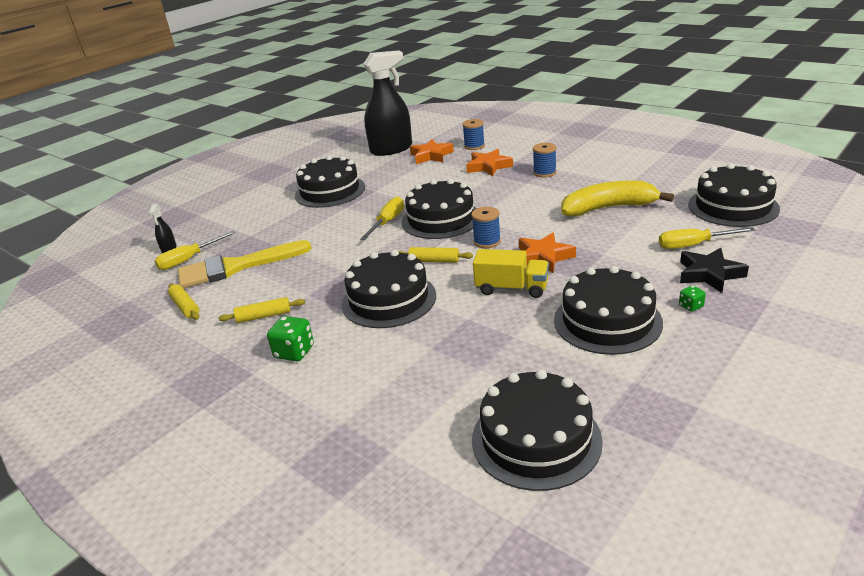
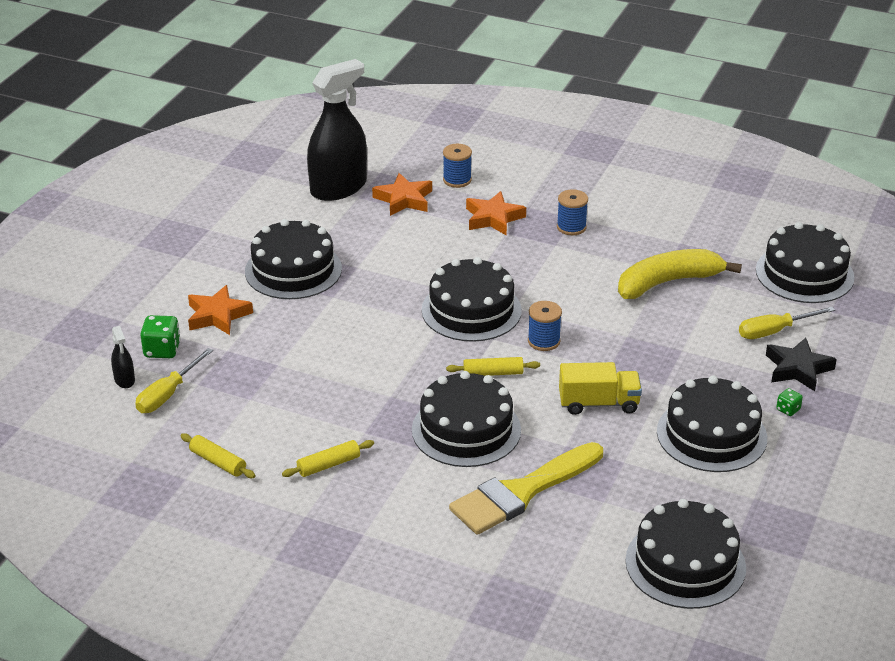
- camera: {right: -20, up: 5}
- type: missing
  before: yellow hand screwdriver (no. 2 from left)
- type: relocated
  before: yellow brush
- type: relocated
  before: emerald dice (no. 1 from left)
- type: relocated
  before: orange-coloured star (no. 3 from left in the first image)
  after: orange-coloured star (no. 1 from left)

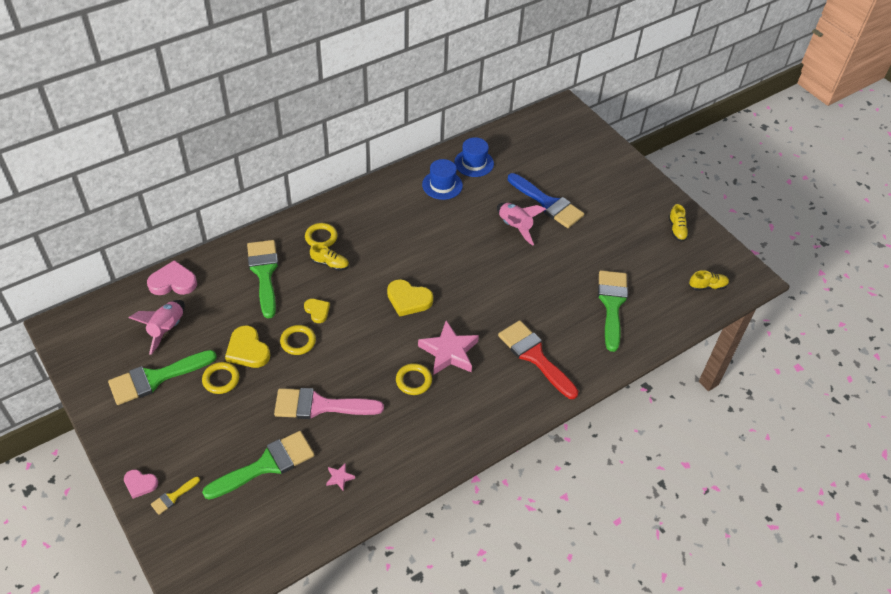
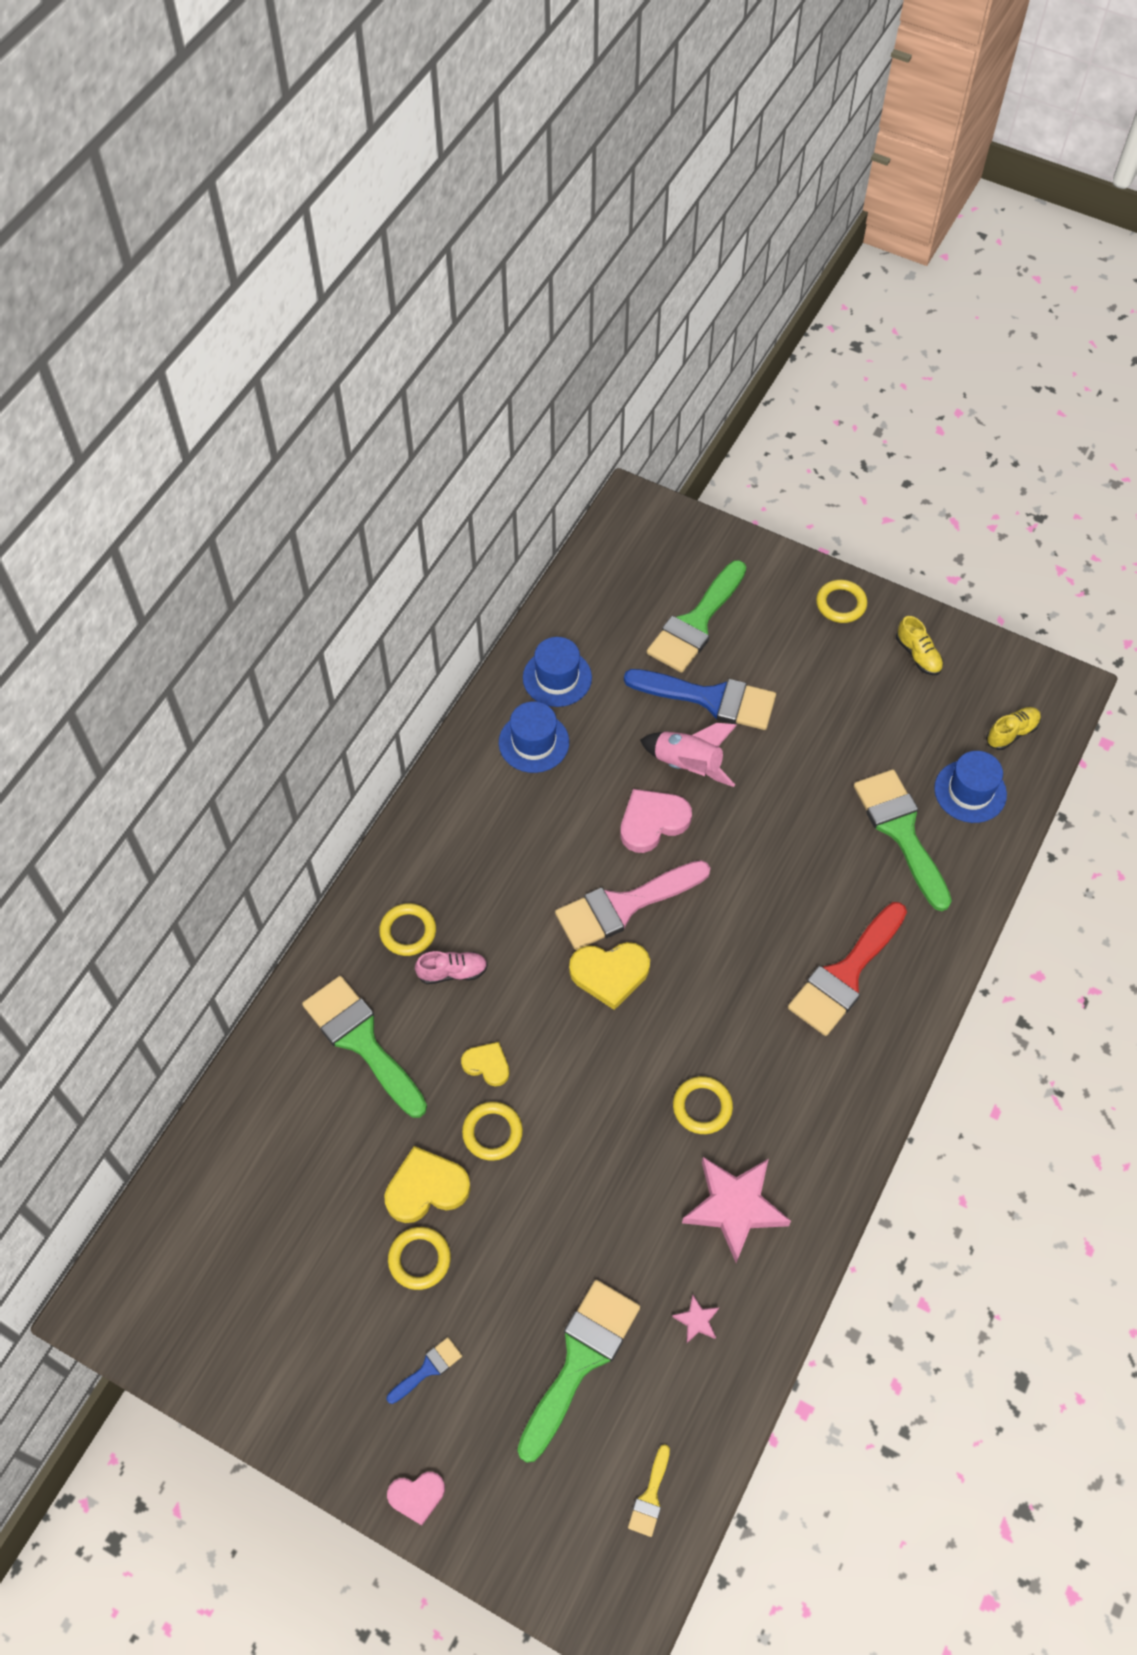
- camera: {right: -25, up: 10}
- type: missing
  before: pink rocket (no. 1 from left)
- type: appeared
  after: royal blue brush (no. 1 from left)
- type: appeared
  after: yellow hoop (no. 5 from left)
- type: appeared
  after: royal blue hat (no. 3 from left)
- type: relocated
  before: emerald brush (no. 1 from left in the first image)
  after: emerald brush (no. 3 from left)
- type: relocated
  before: pink love heart (no. 2 from left)
- type: relocated
  before: yellow brush
- type: relocated
  before: pink brush
- type: relocated
  before: pink star (no. 2 from left)
- type: colour
  before: yellow lace-up shoe (no. 1 from left)
  after: pink lace-up shoe
- type: spun
  before: yellow love heart (no. 1 from left)
  turn: 135
- type: spun
  before: scarlet brush
  turn: -75

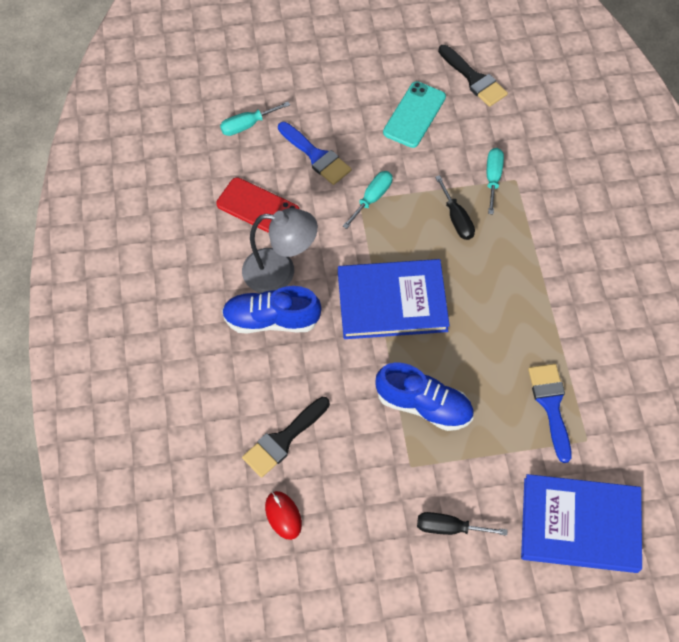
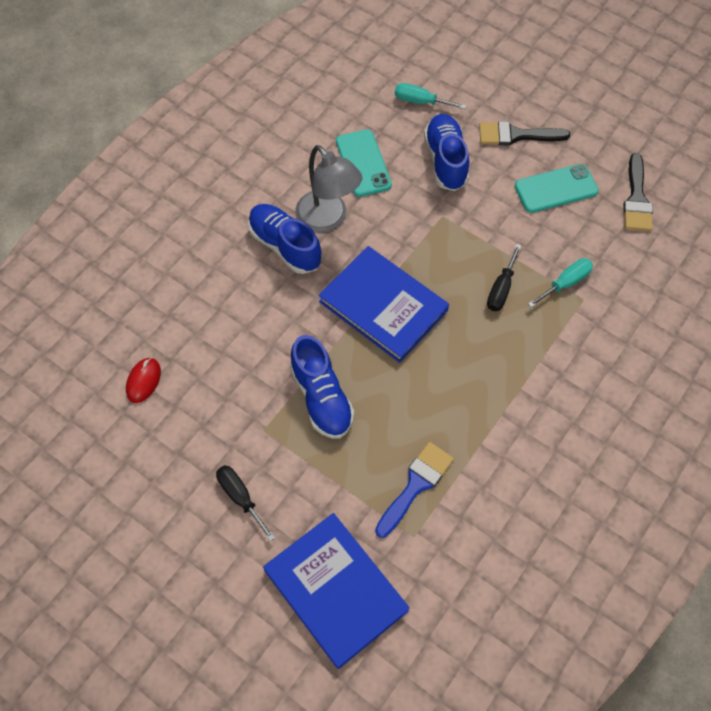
- camera: {right: 45, up: 0}
- type: missing
  before: turquoise hand screwdriver (no. 2 from left)
- type: relocated
  before: ebony brush (no. 1 from left)
- type: exchanged
  before: royal blue brush (no. 1 from left)
  after: royal blue lace-up shoe (no. 3 from left)
- type: colour
  before: scarlet phone
  after: turquoise phone (no. 1 from left)

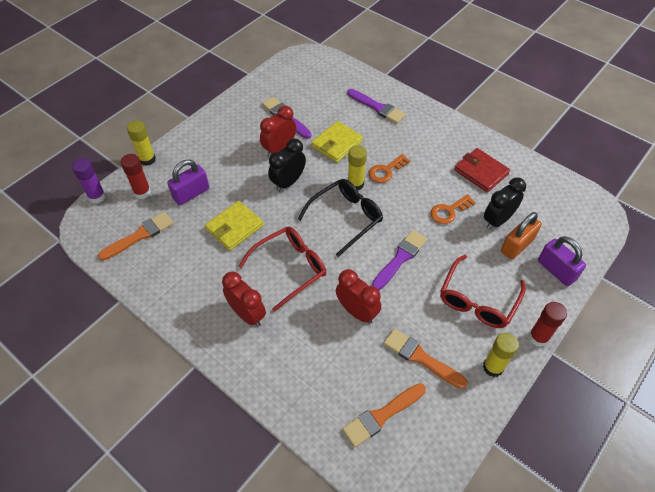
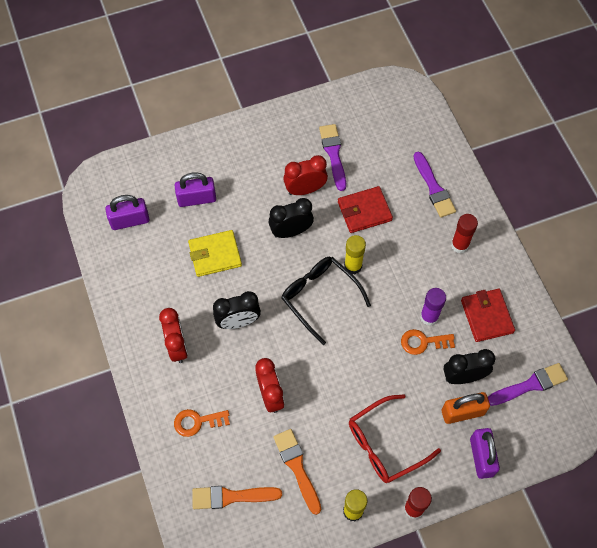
- camera: {right: 30, up: 10}
- type: missing
  before: yellow stick of glue (no. 1 from left)
- type: relocated
  before: violet stick of glue
- type: relocated
  before: scarlet stick of glue (no. 1 from left in the first image)
  after: scarlet stick of glue (no. 2 from left)
- type: relocated
  before: orange-coloured key (no. 1 from left)
- type: relocated
  before: violet brush (no. 3 from left)
- type: exchanged
  before: orange-coloured brush (no. 1 from left)
  after: violet small lock (no. 1 from left)
- type: exchanged
  before: scarlet glasses (no. 1 from left)
  after: ebony clock (no. 1 from left)
- type: colour
  before: yellow wallet (no. 2 from left)
  after: scarlet wallet (no. 1 from left)
- type: spun
  before: ebony glasses
  turn: -120

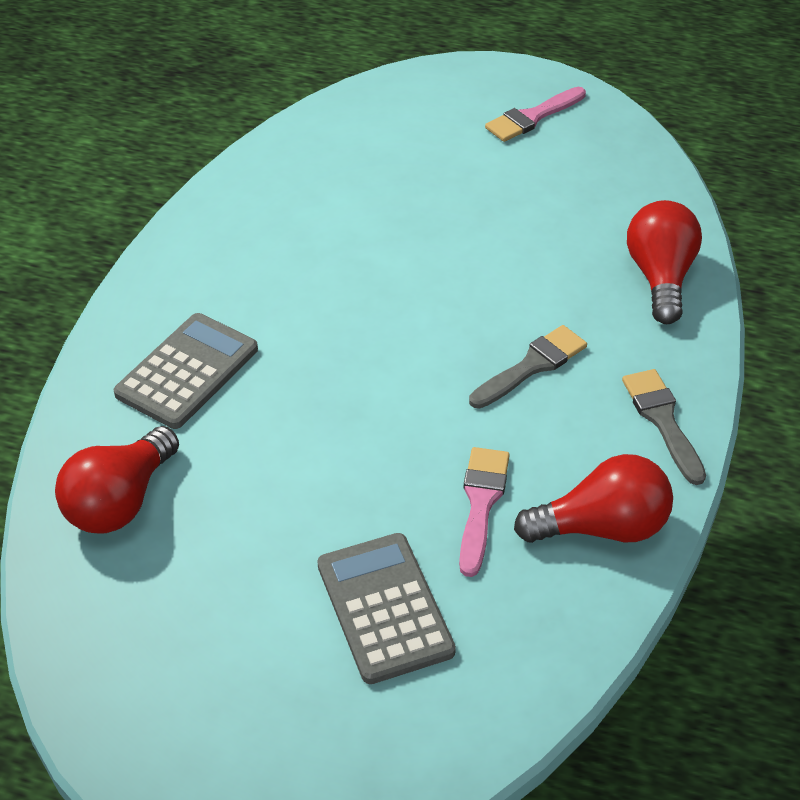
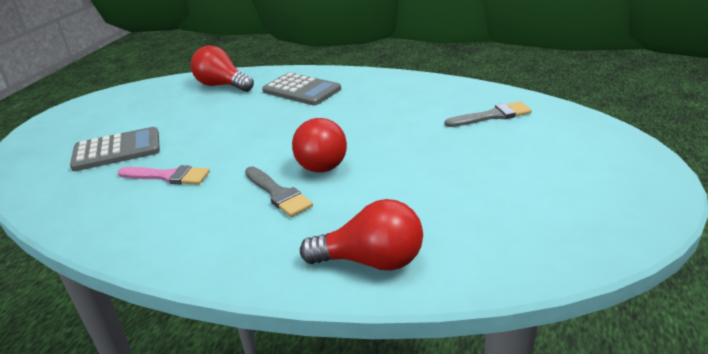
- camera: {right: 95, up: -15}
- type: missing
  before: pink brush (no. 2 from left)
- type: relocated
  before: scarlet bulb (no. 2 from left)
- type: relocated
  before: grey brush (no. 2 from left)

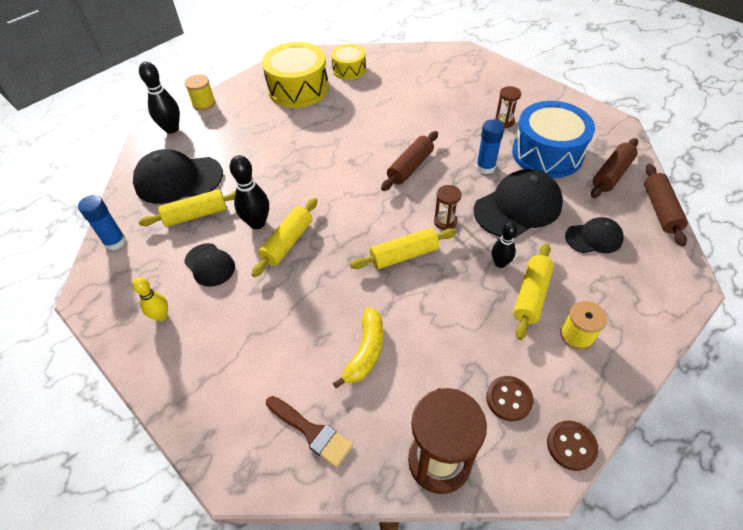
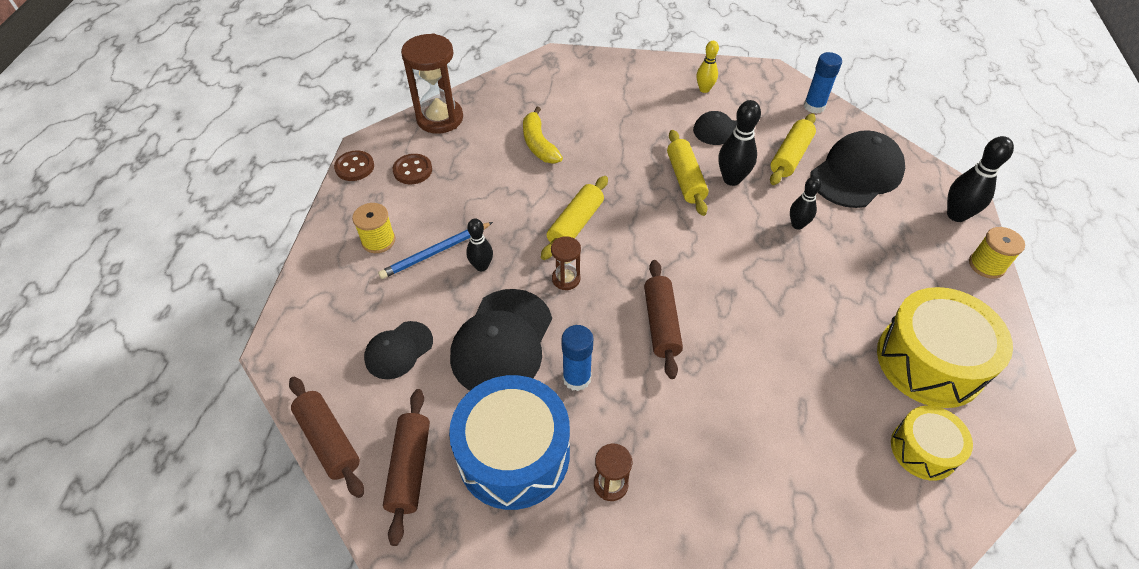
- camera: {right: 140, up: 0}
- type: missing
  before: russet brush
- type: appeared
  after: ebony bowling pin (no. 3 from left)
- type: exchanged
  before: yellow dough roller (no. 4 from left)
  after: royal blue wooden pencil

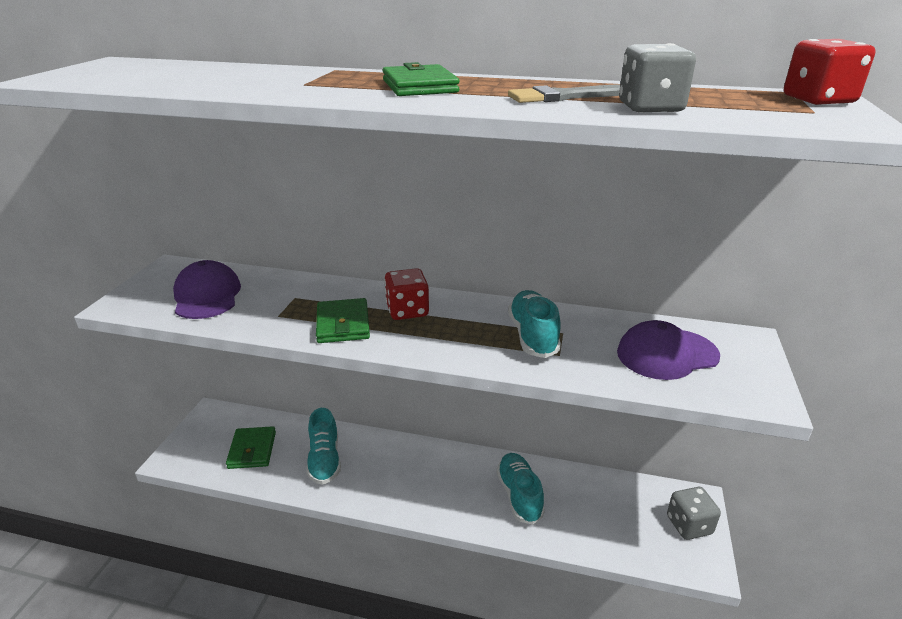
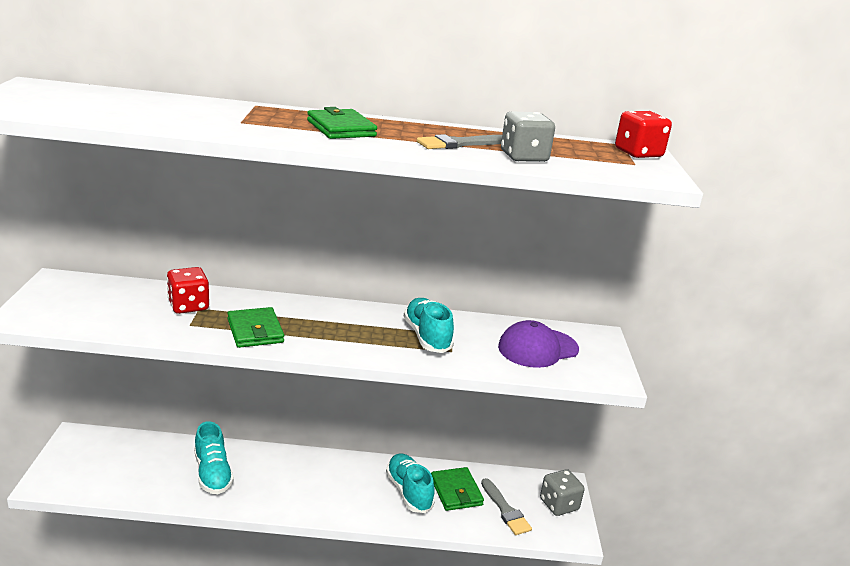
- camera: {right: -15, up: -5}
- type: missing
  before: violet cap (no. 1 from left)
- type: appeared
  after: grey brush (no. 2 from left)
- type: relocated
  before: emerald wallet (no. 1 from left in the first image)
  after: emerald wallet (no. 3 from left)
- type: relocated
  before: scarlet dice (no. 1 from left)

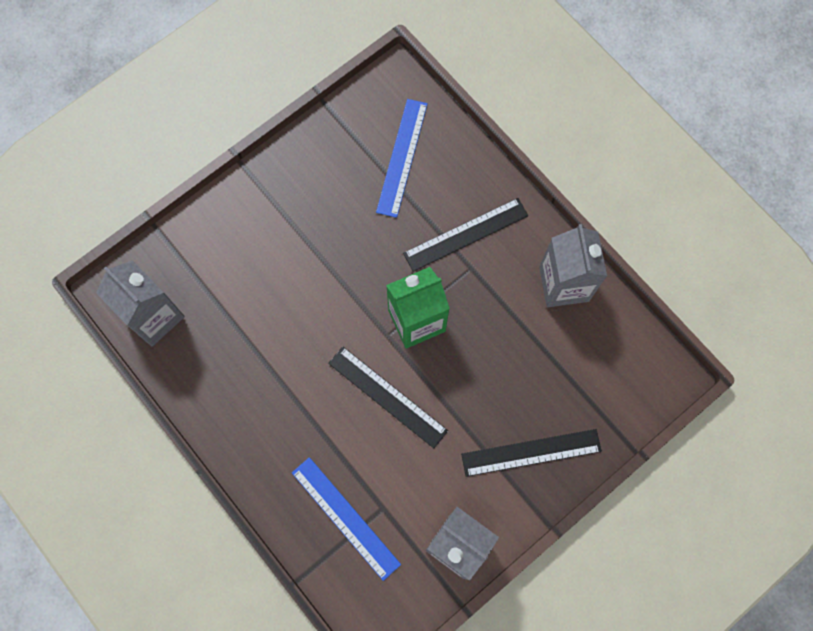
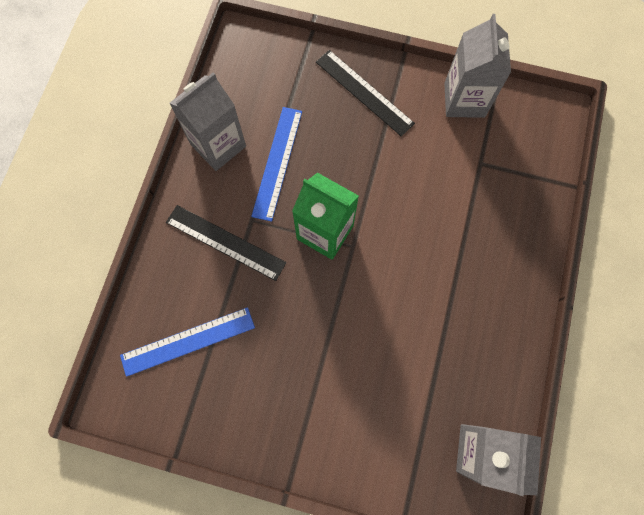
- camera: {right: -125, up: 0}
- type: missing
  before: ebony measuring stick (no. 1 from left)
- type: relocated
  before: royal blue measuring stick (no. 1 from left in the first image)
  after: royal blue measuring stick (no. 2 from left)

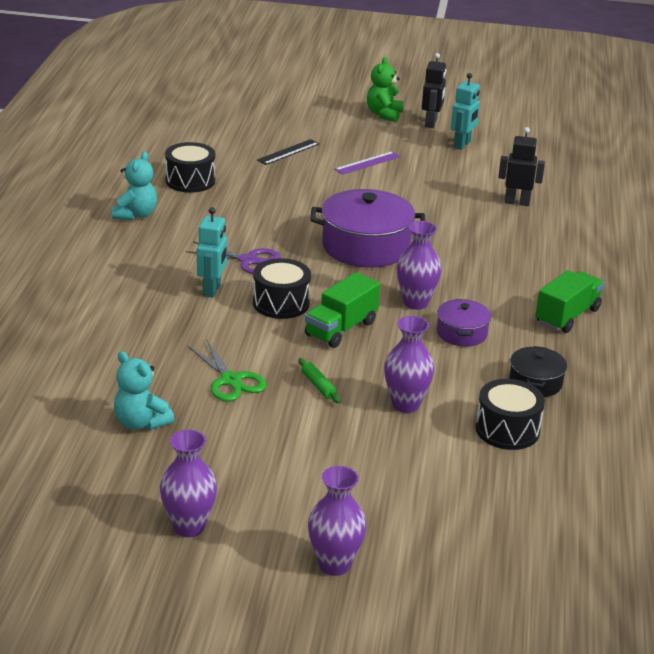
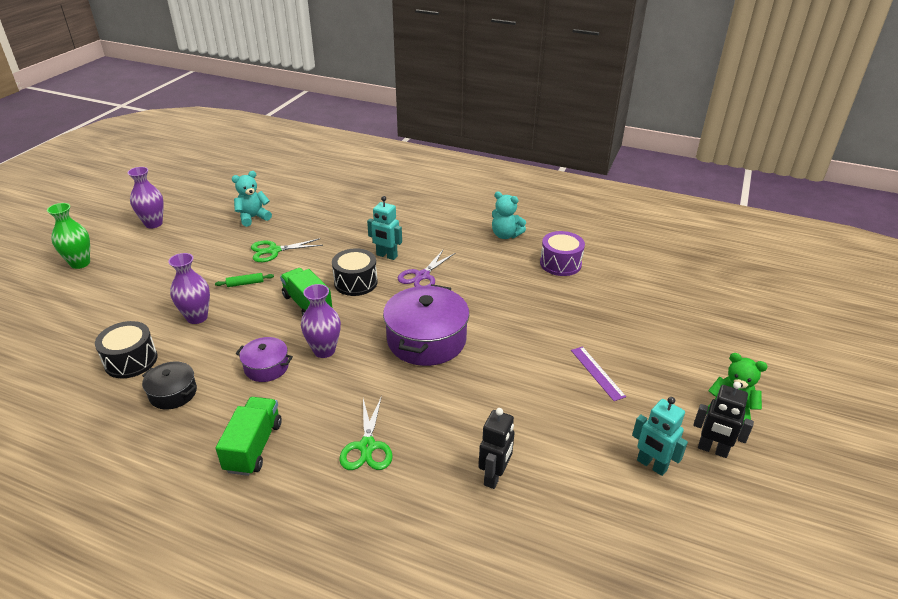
- camera: {right: 105, up: 5}
- type: missing
  before: ebony measuring stick
- type: appeared
  after: emerald scissors (no. 2 from left)
- type: colour
  before: ebony snare drum (no. 1 from left)
  after: violet snare drum
- type: colour
  before: violet vase (no. 2 from left)
  after: emerald vase
- type: spun
  before: emerald truck (no. 2 from left in the first image)
  turn: -135

